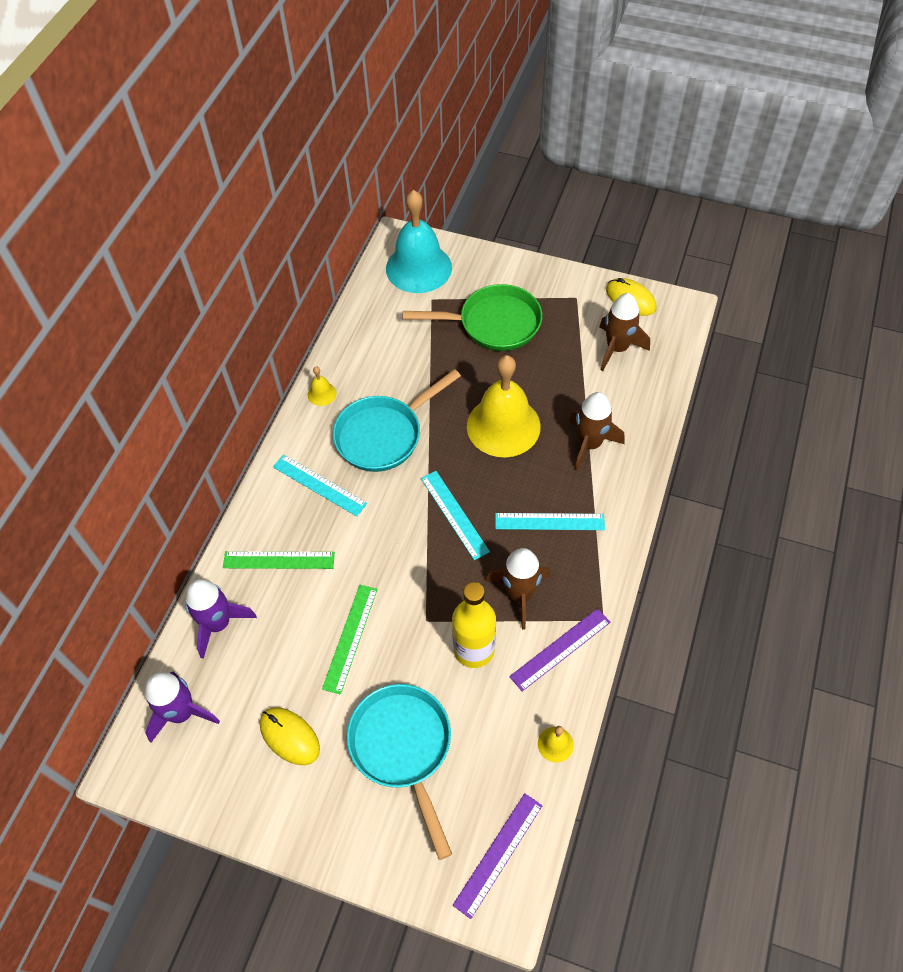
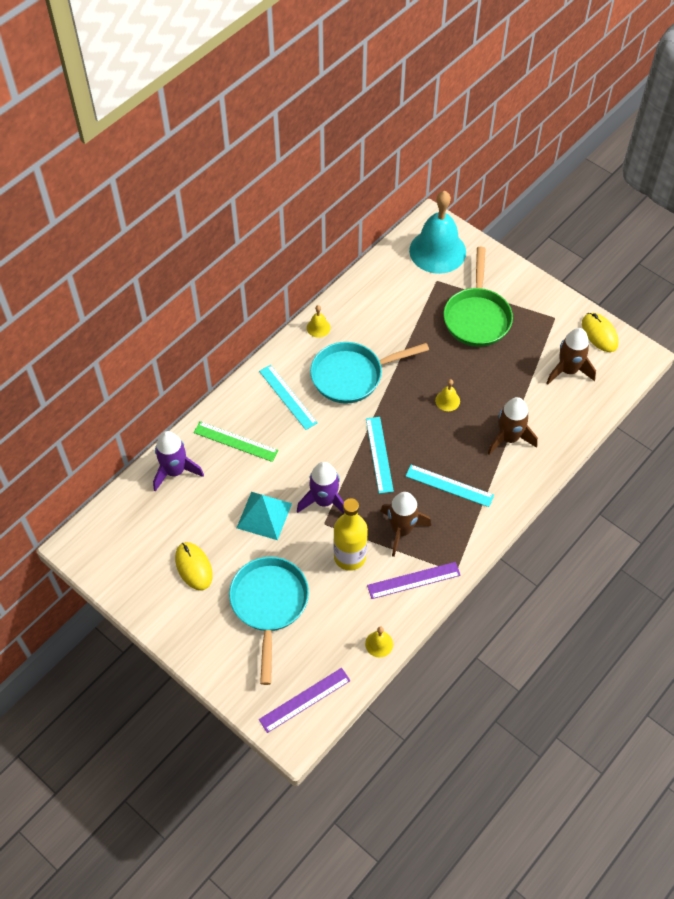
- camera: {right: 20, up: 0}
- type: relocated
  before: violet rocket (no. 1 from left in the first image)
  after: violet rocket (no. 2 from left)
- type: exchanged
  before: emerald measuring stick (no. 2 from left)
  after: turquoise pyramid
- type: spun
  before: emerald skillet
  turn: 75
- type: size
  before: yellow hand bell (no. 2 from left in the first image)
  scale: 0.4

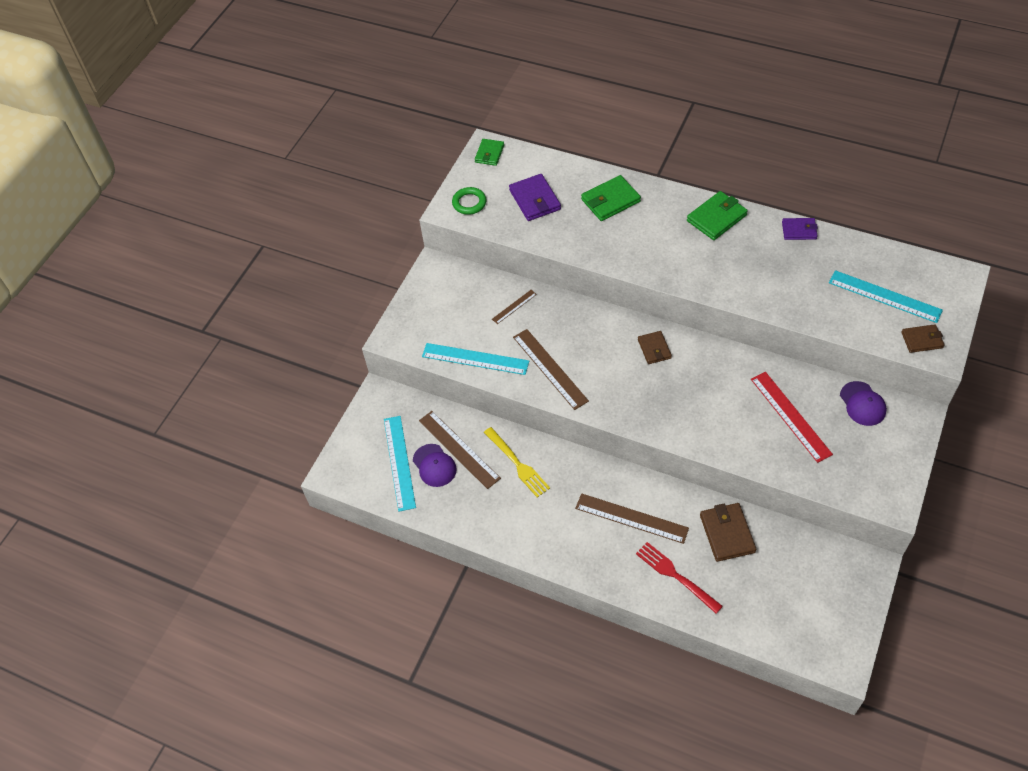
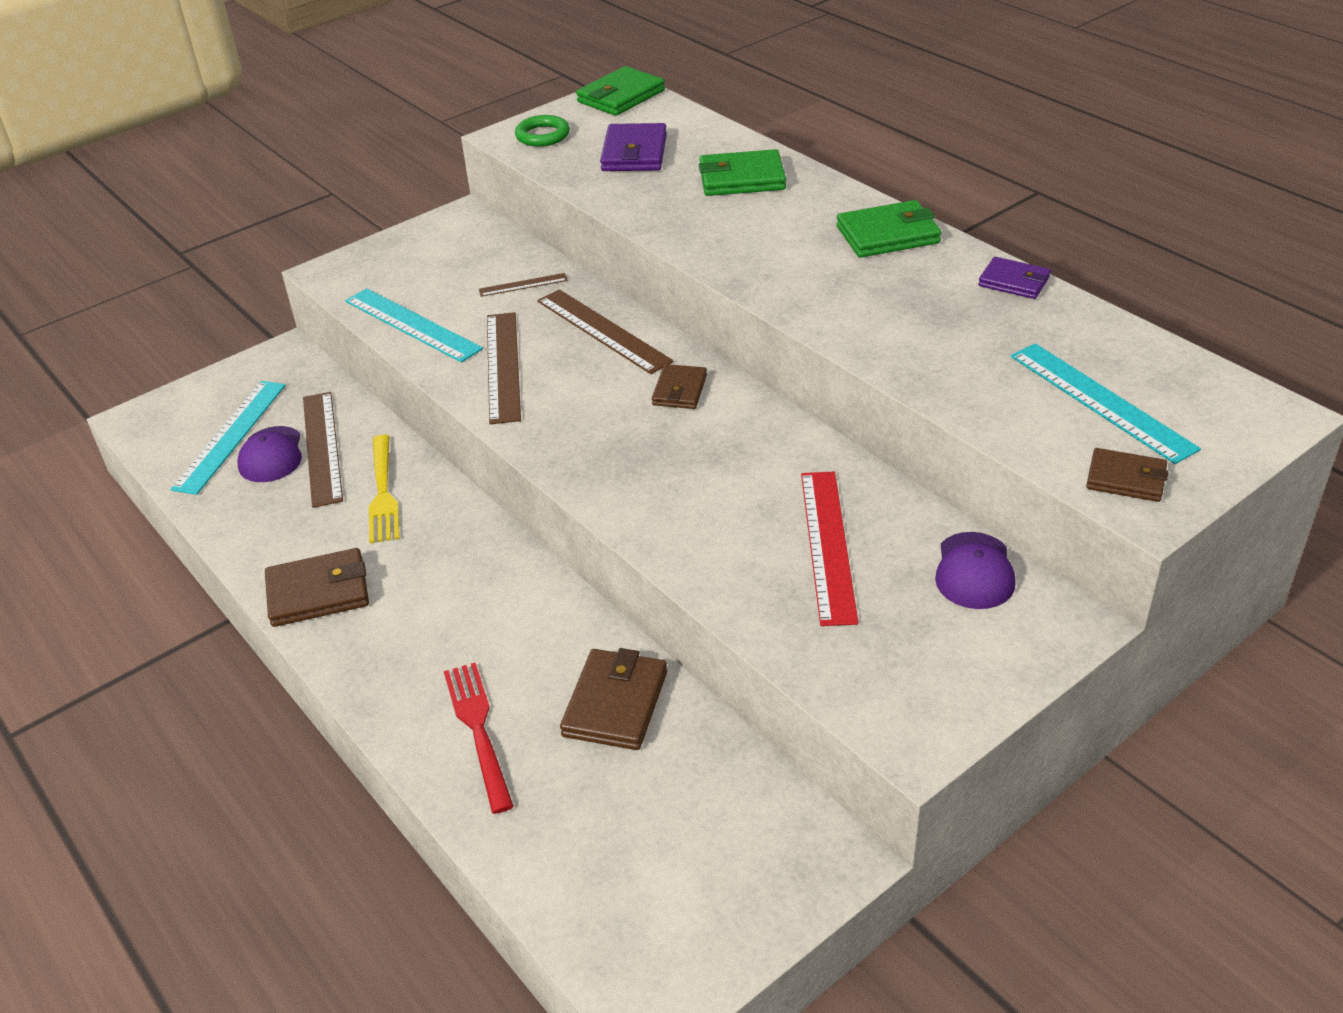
- camera: {right: 25, up: -15}
- type: appeared
  after: russet wallet (no. 1 from left)
- type: relocated
  before: russet measuring stick (no. 4 from left)
- type: size
  before: emerald wallet (no. 1 from left)
  scale: 1.55

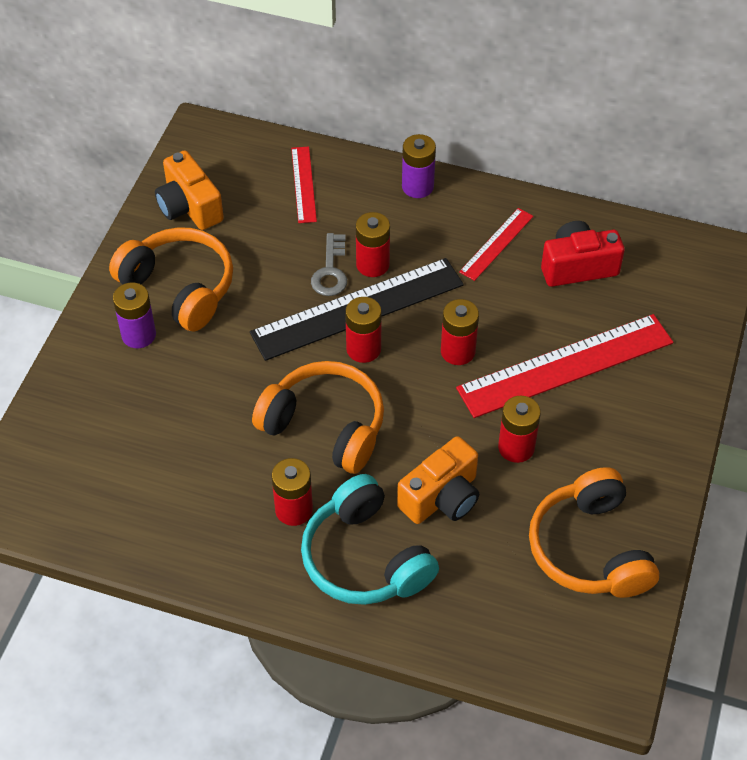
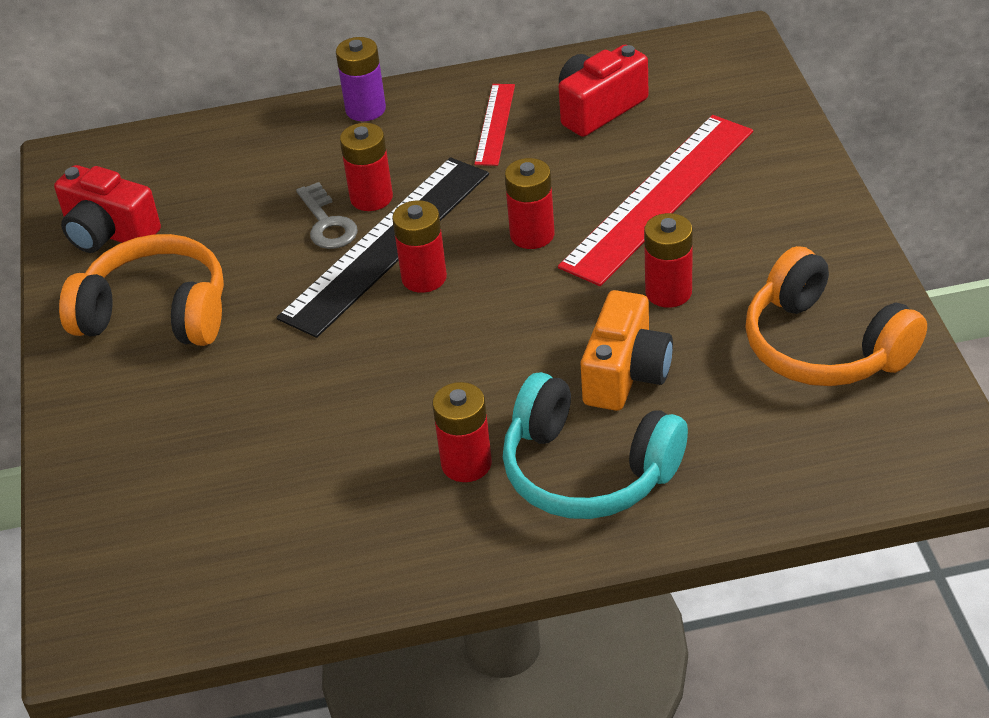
- camera: {right: -25, up: -10}
- type: missing
  before: violet power cell (no. 1 from left)
- type: missing
  before: orange-coloured headphones (no. 2 from left)
- type: missing
  before: scarlet measuring stick (no. 1 from left)
- type: colour
  before: orange-coloured photo camera (no. 1 from left)
  after: scarlet photo camera (no. 1 from left)

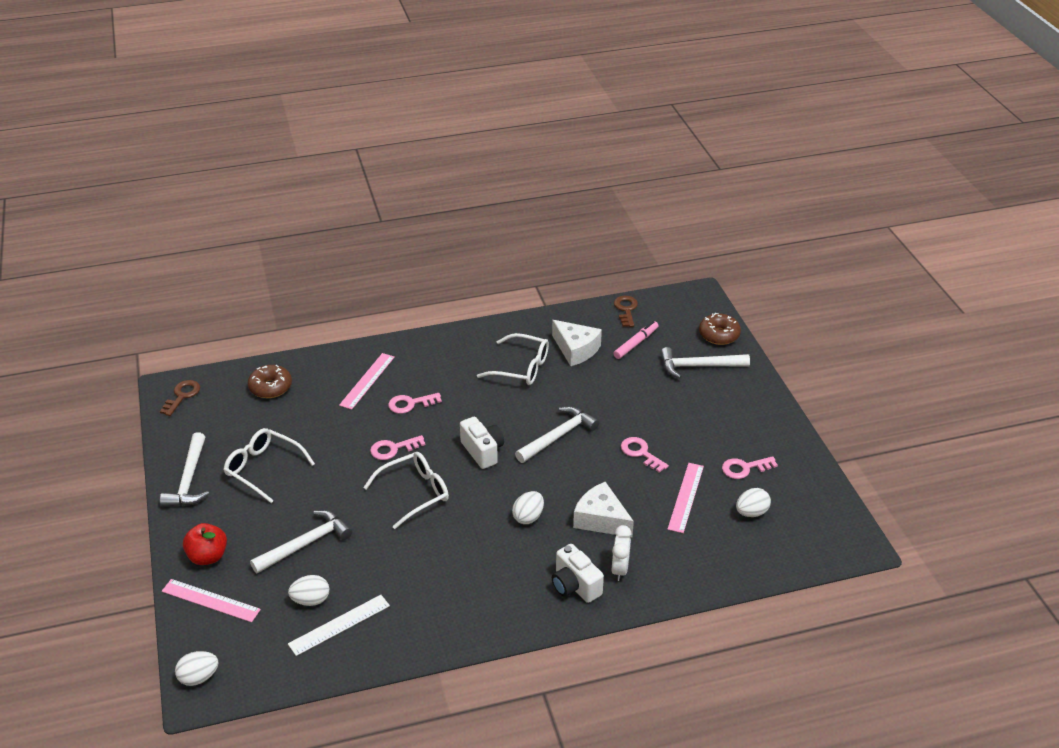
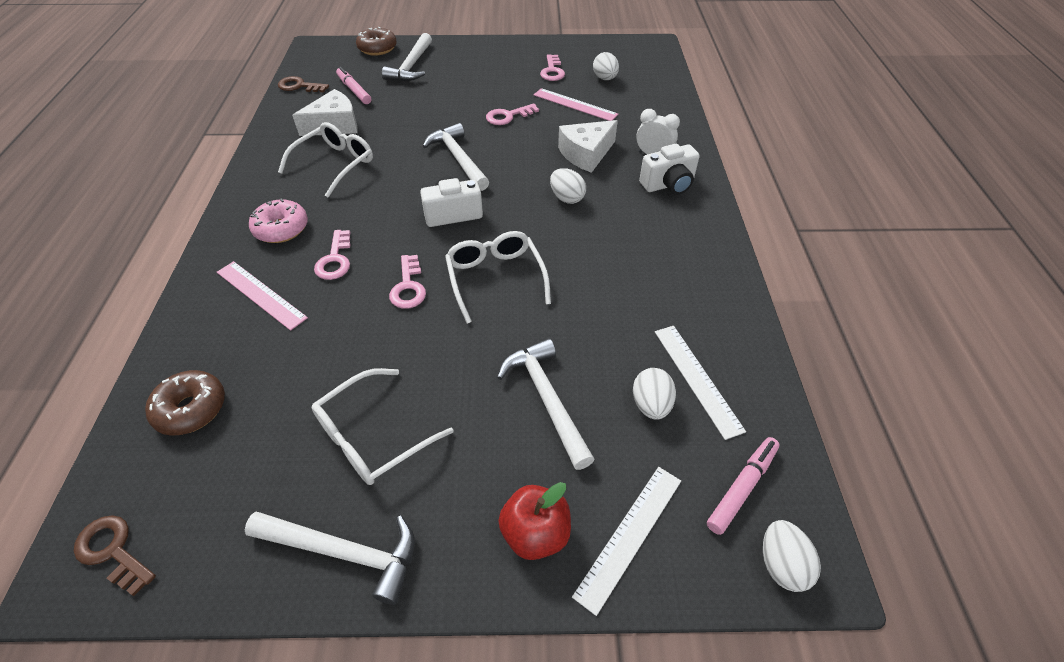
- camera: {right: -75, up: 10}
- type: appeared
  after: pink glazed donut
- type: appeared
  after: pink marker pen (no. 2 from left)
- type: colour
  before: pink measuring stick (no. 1 from left)
  after: white measuring stick (no. 1 from left)

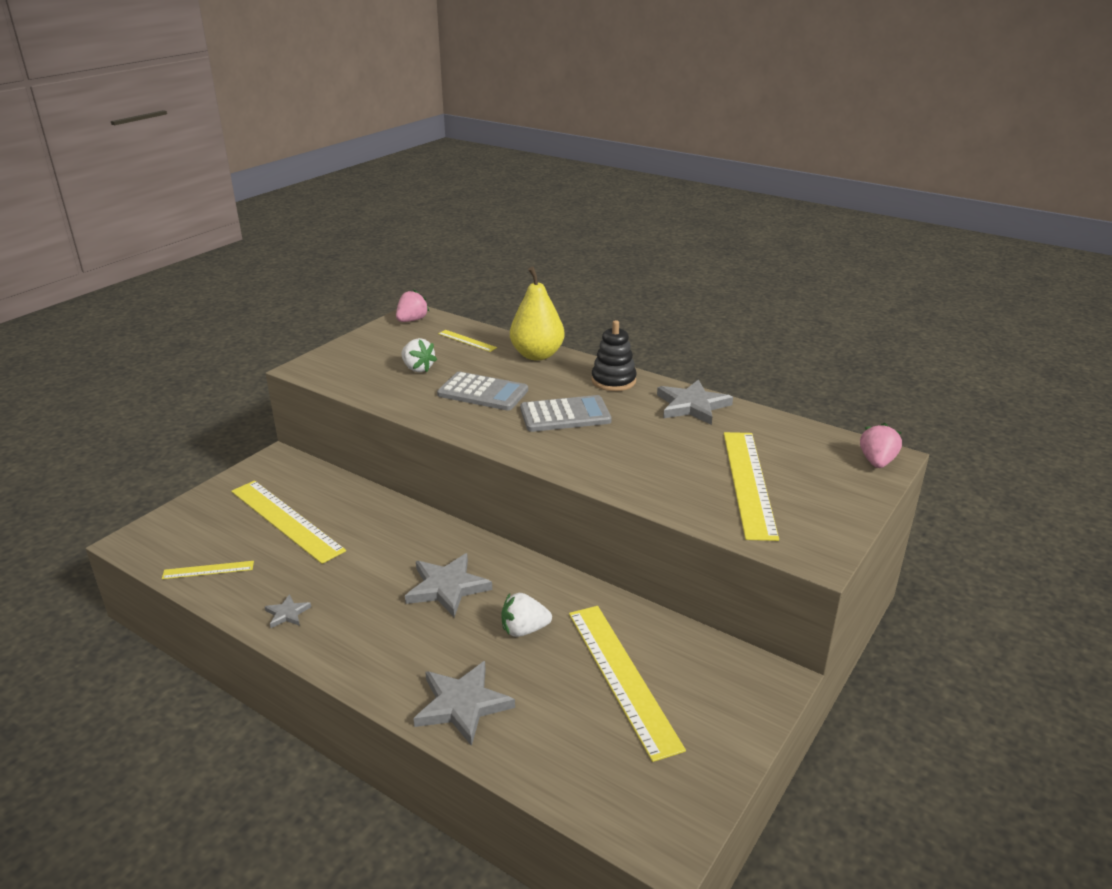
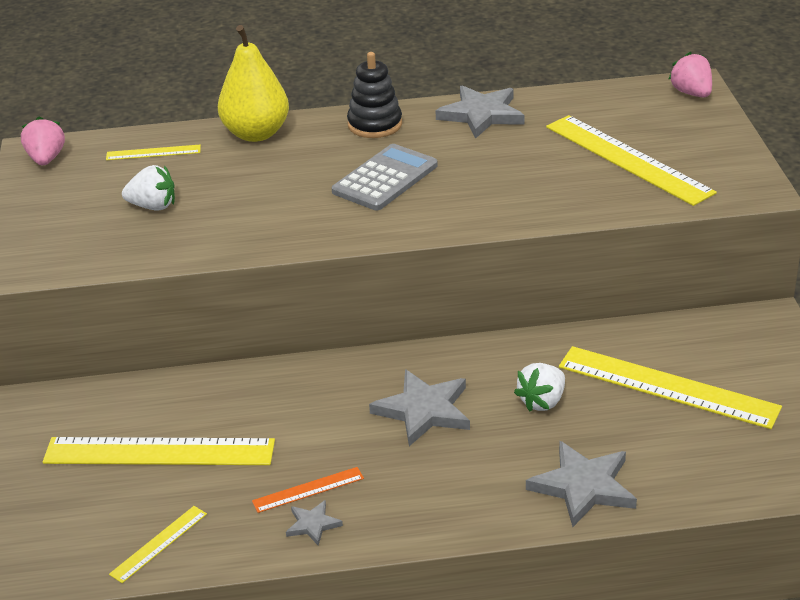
- camera: {right: -40, up: 5}
- type: missing
  before: grey pocket calculator (no. 1 from left)
- type: appeared
  after: orange-coloured measuring stick

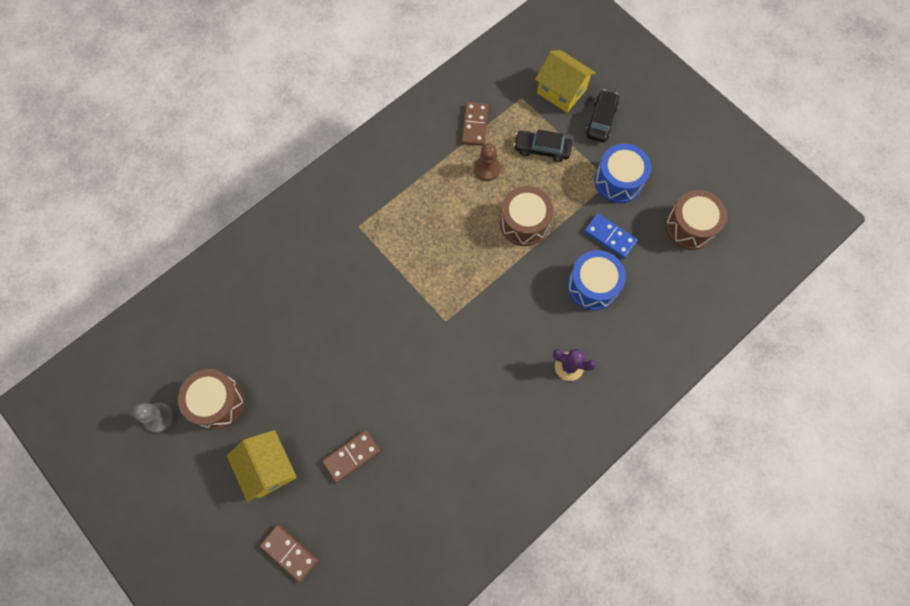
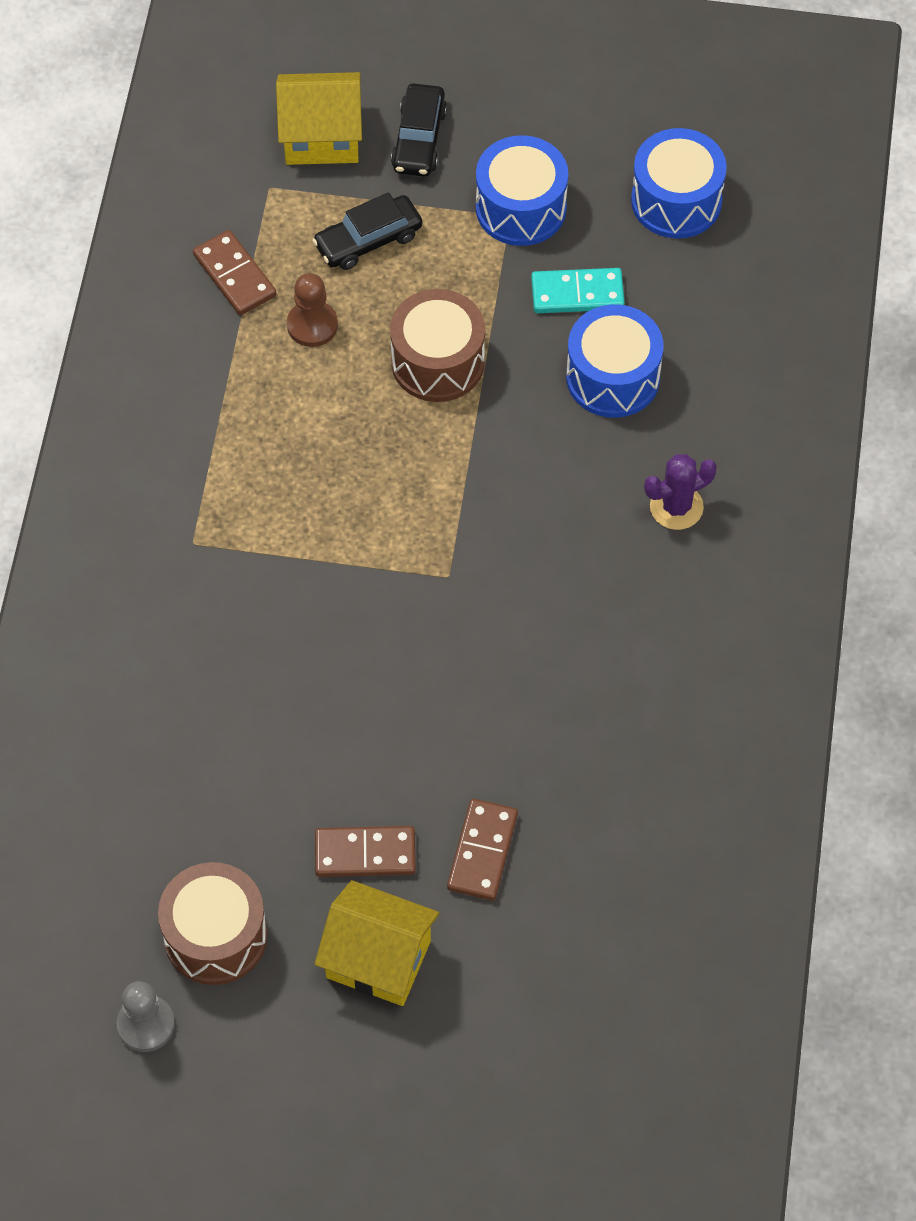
- camera: {right: -40, up: -10}
- type: relocated
  before: russet domino (no. 1 from left in the first image)
  after: russet domino (no. 2 from left)
- type: colour
  before: royal blue domino
  after: turquoise domino
- type: colour
  before: russet snare drum (no. 3 from left)
  after: royal blue snare drum (no. 3 from left)
- type: spun
  before: ebony car (no. 2 from left)
  turn: -150

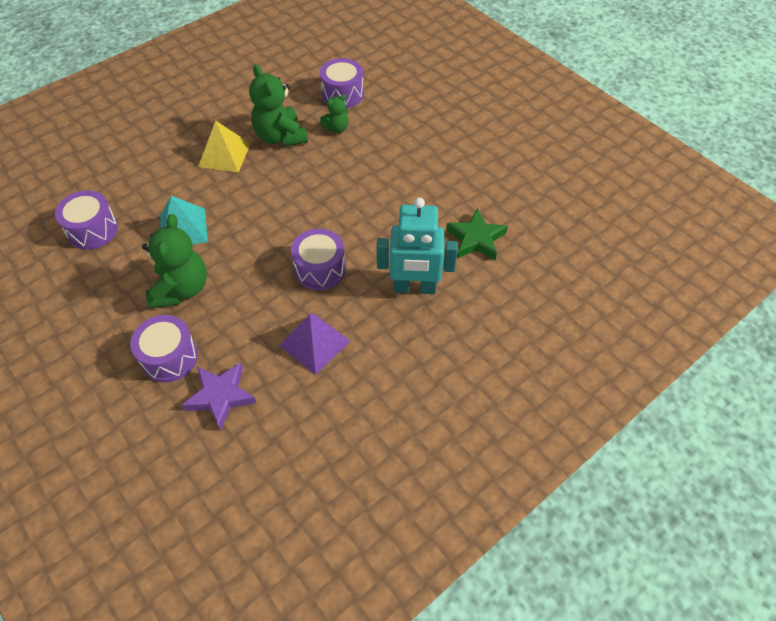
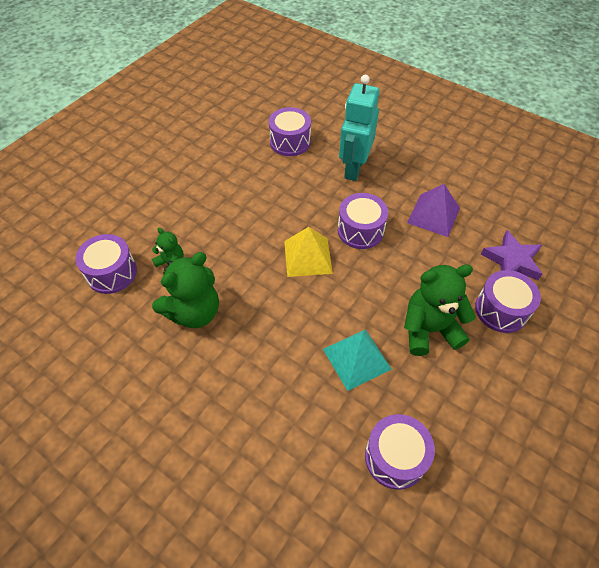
- camera: {right: -105, up: 0}
- type: relocated
  before: yellow pyramid
- type: exchanged
  before: emerald star
  after: violet snare drum (no. 2 from left)
- type: spun
  before: turquoise toy robot
  turn: -150

